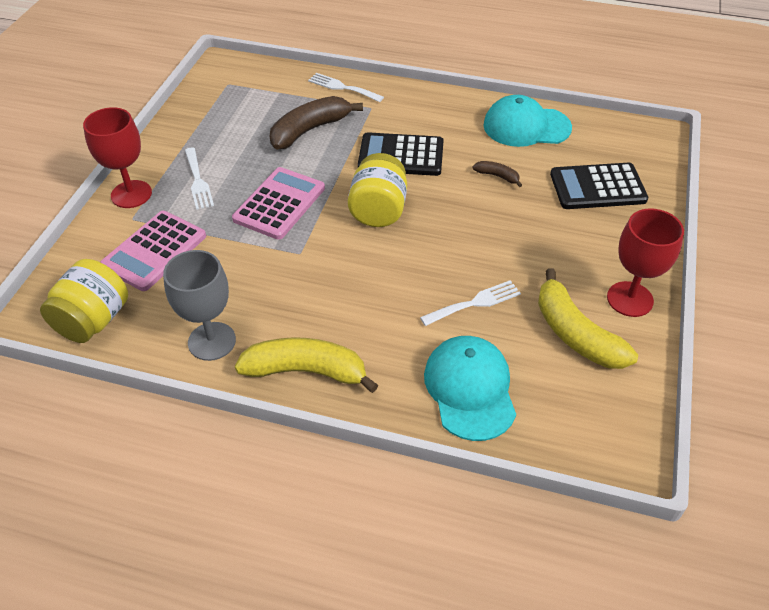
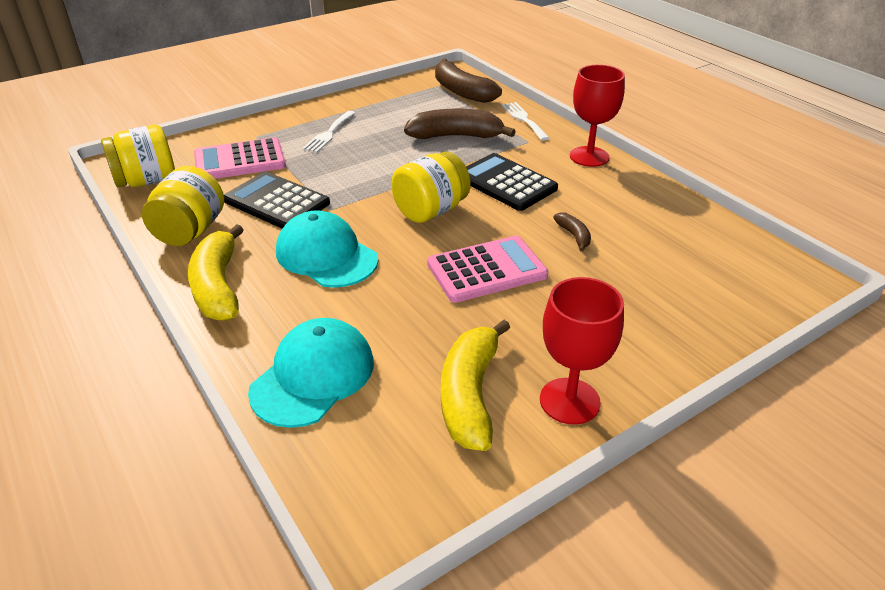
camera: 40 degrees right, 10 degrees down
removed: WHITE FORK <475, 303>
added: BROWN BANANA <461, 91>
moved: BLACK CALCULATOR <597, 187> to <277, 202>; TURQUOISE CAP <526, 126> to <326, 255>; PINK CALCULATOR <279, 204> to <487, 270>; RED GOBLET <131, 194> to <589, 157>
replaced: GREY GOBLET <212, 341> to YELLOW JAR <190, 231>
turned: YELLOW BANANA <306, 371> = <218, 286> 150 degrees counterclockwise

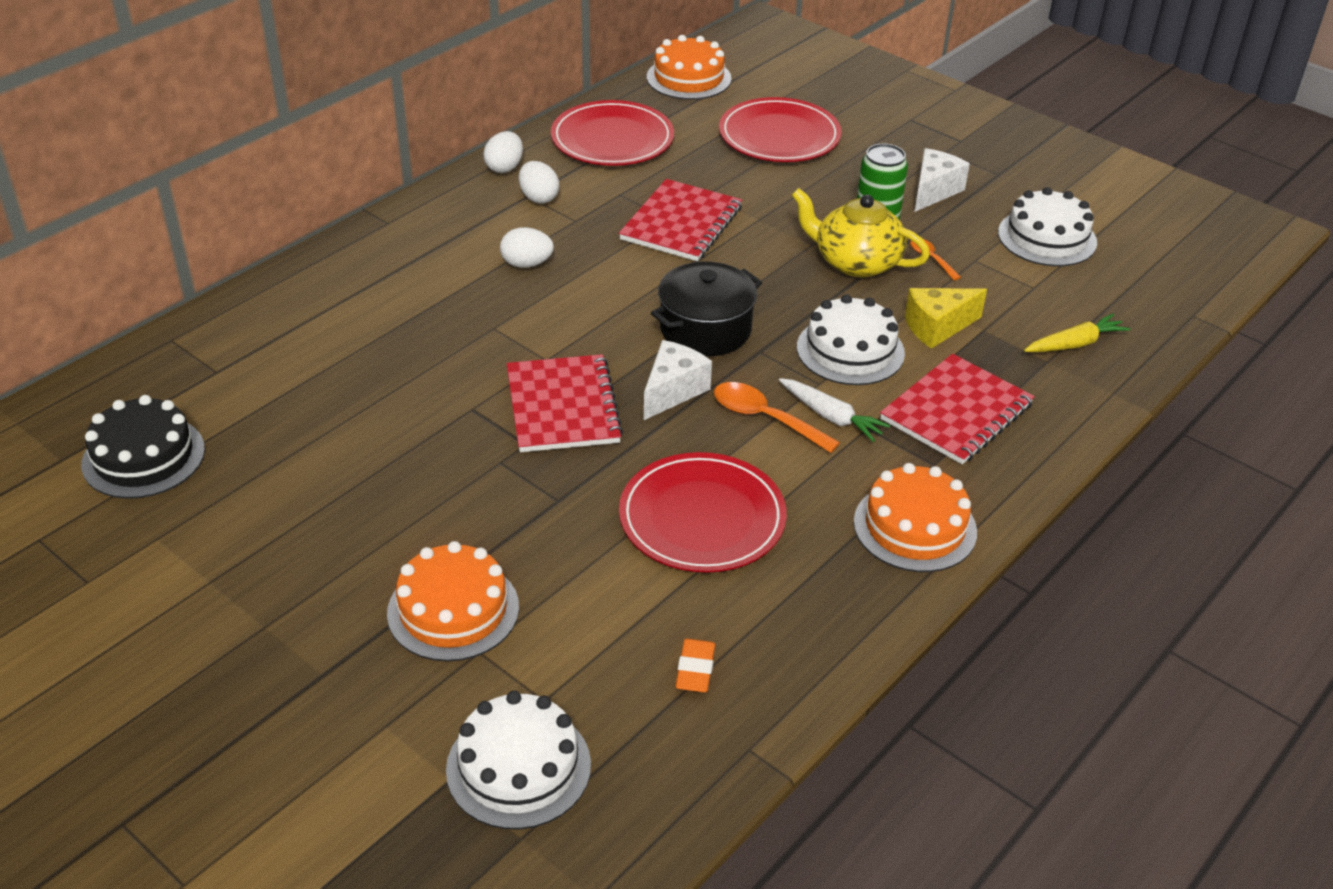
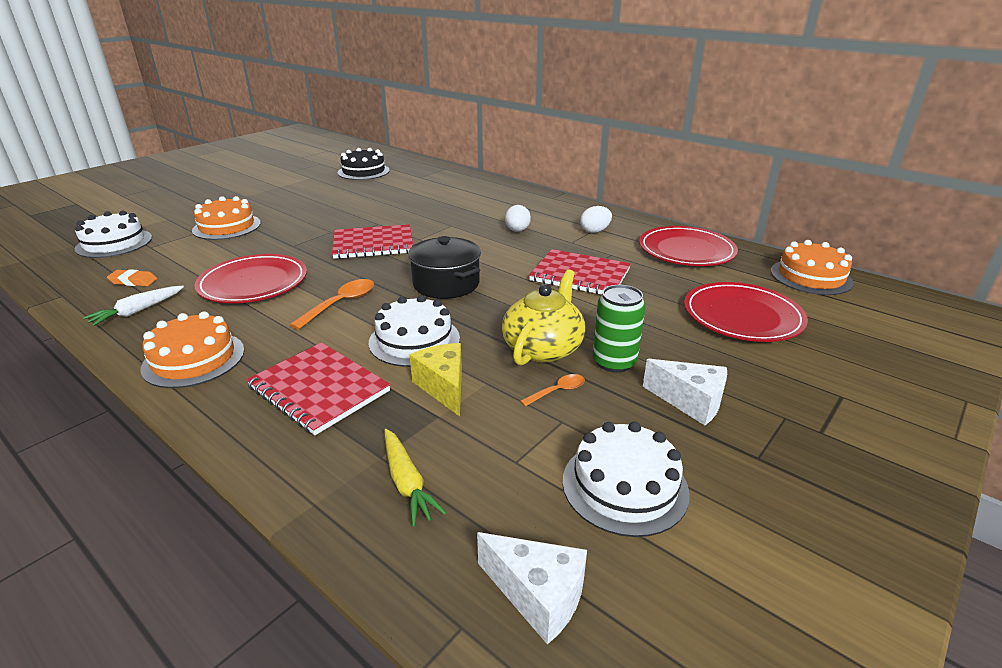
camera: 90 degrees right, 10 degrees down
removed: WHITE EGG <504, 167>
moved: WHITE CARROT <831, 416> to <137, 311>; WHITE CHEESE <673, 391> to <538, 596>

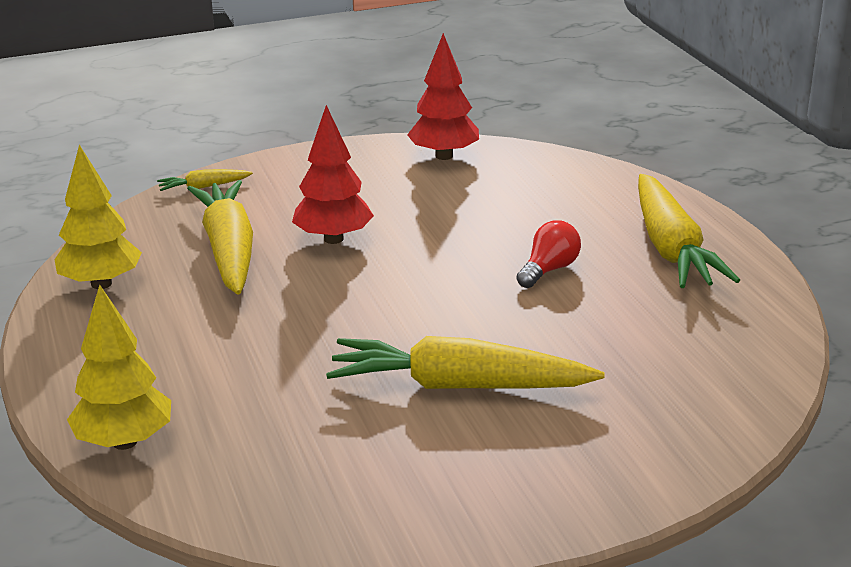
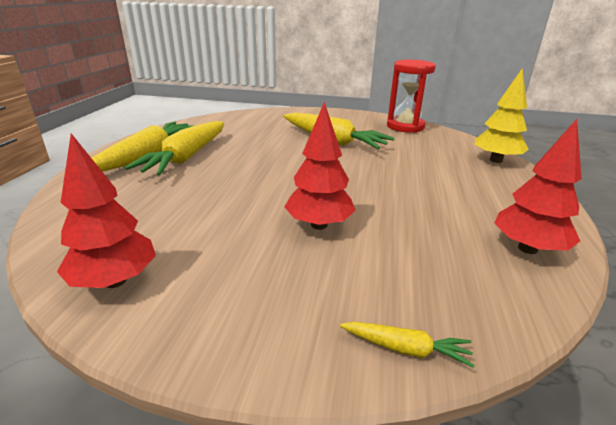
camera: 150 degrees left, 0 degrees up
removed: RED LIGHT BULB <549, 270>
added: RED HOURGLASS <405, 126>
moved: YELLOW CARROT <229, 250> to <186, 157>
recoloured: YELLOW TREE <101, 283> to RED TREE <527, 248>

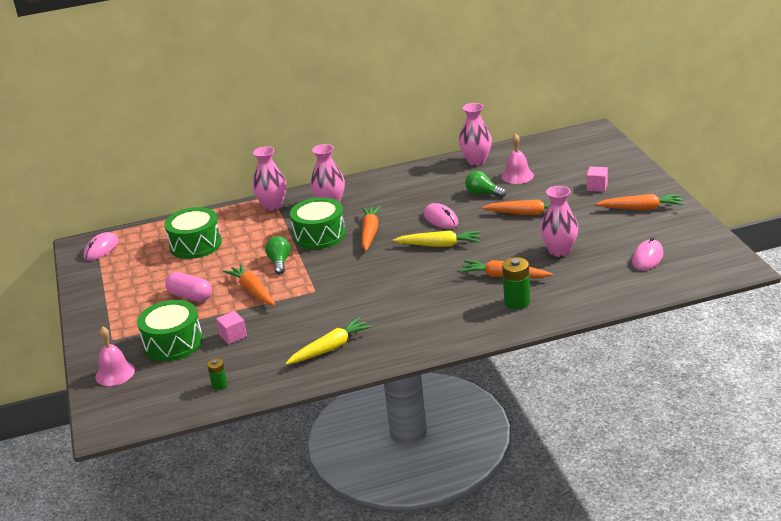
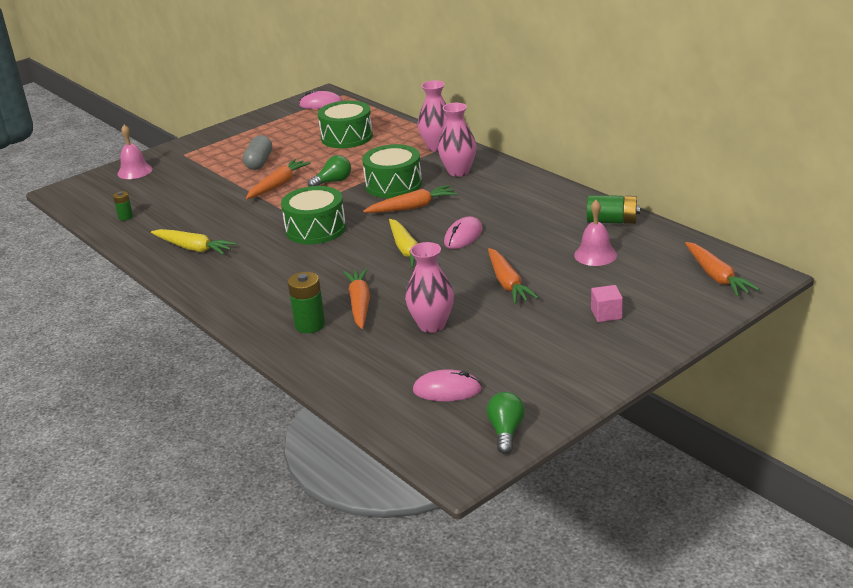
camera: 65 degrees right, 0 degrees up
removed: PINK CUBE <233, 336>
moved: GREEN DRUM <173, 343> to <315, 229>; GREEN LIGHT BULB <483, 193> to <506, 431>; ORANGE CARROT <641, 208> to <716, 276>
replaced: PINK VASE <476, 161> to GREEN BATTERY <612, 221>
recoloured: PINK CAPSULE <190, 296> to GREY CAPSULE <259, 162>

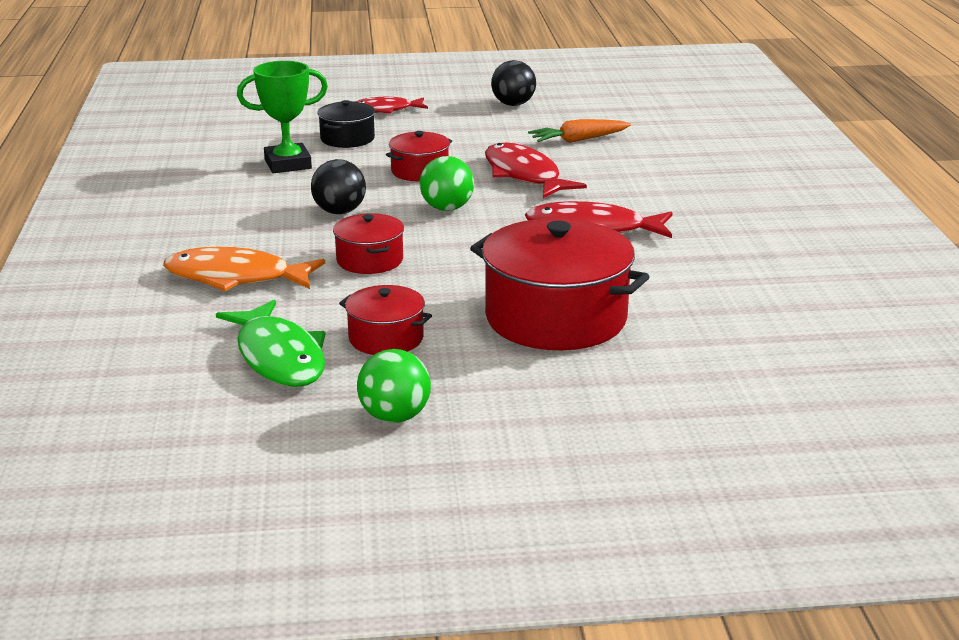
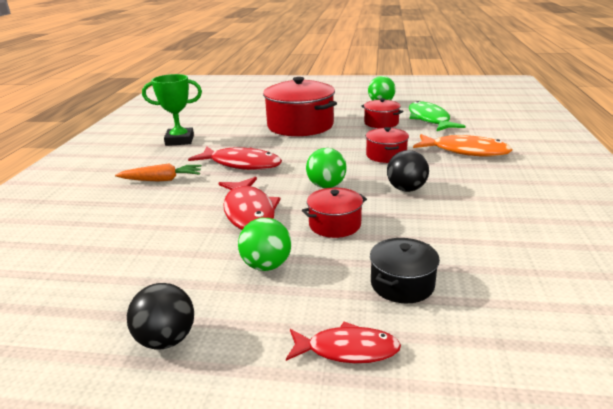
camera: 165 degrees left, 0 degrees up
added: GREEN BALL <266, 266>
moved: ORANGE CARROT <578, 140> to <162, 180>; GREEN TROPHY <288, 164> to <179, 140>

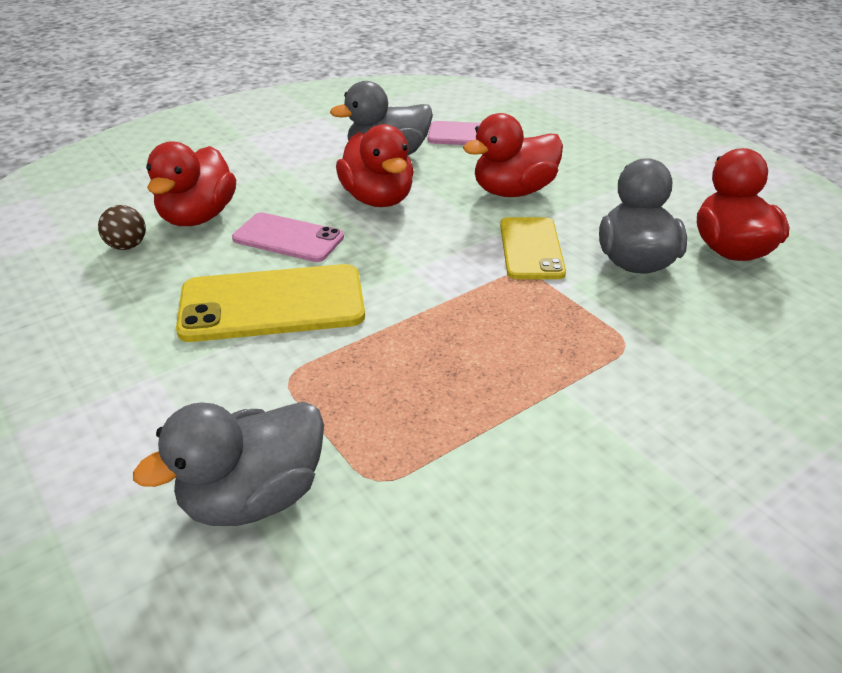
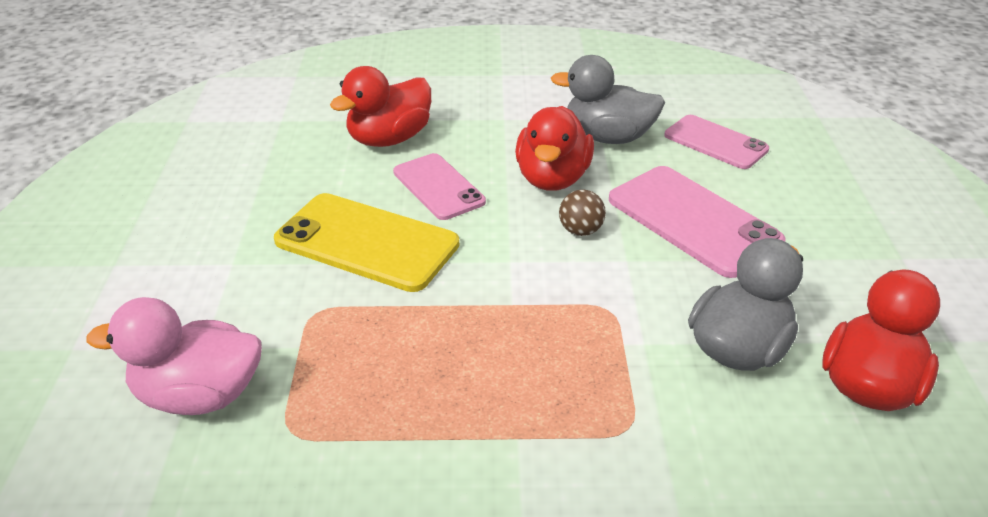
camera: 35 degrees right, 0 degrees up
removed: YELLOW PHONE <531, 248>
moved: BROWN BALL <127, 246> to <580, 231>
replaced: RED DUCK <513, 191> to PINK PHONE <693, 220>
recoloured: GREY DUCK <253, 497> to PINK DUCK <199, 395>

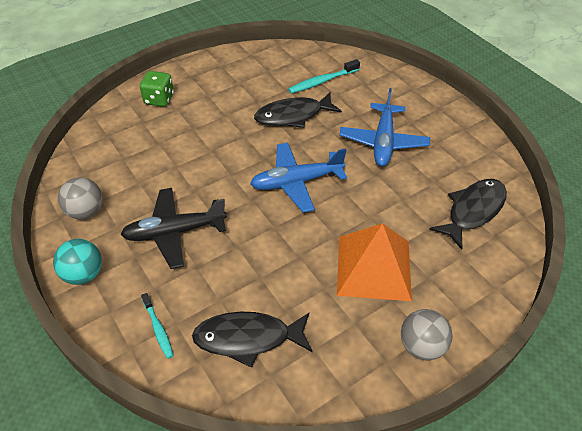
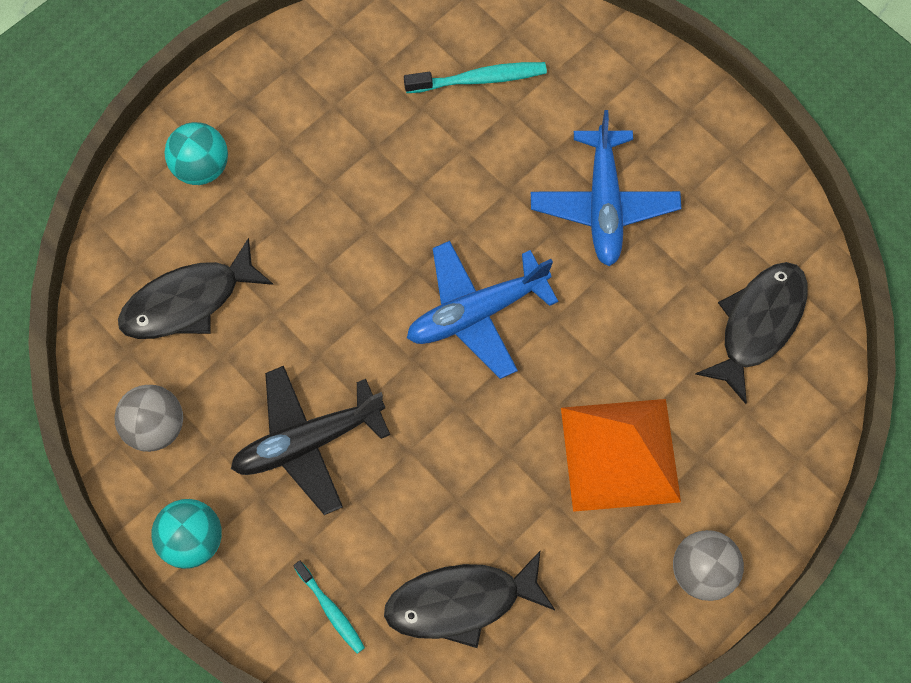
camera: 10 degrees left, 20 degrees up
moved: BLACK FISH <293, 116> to <188, 301>
replaced: GREEN DICE <159, 99> to TURQUOISE BALL <201, 168>
turned: TURQUOISE TOOTHBRUSH <322, 81> = <479, 79> 150 degrees counterclockwise

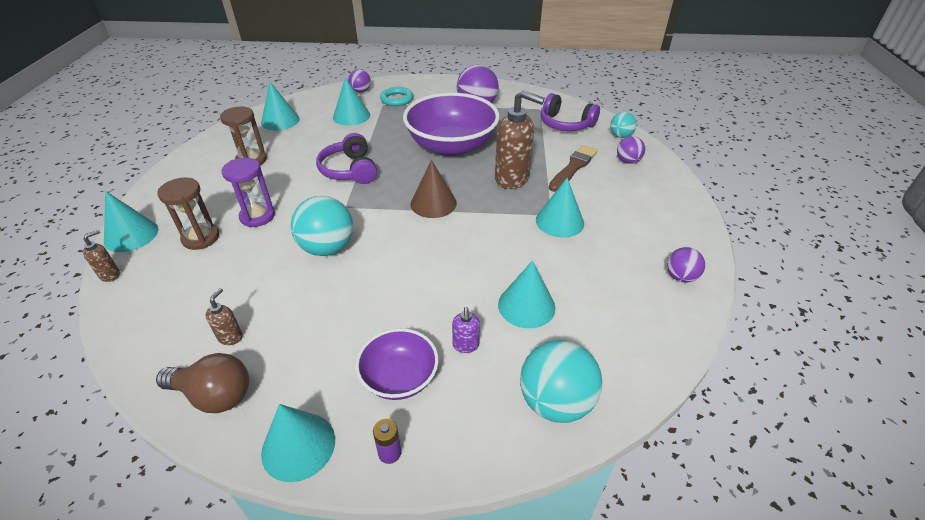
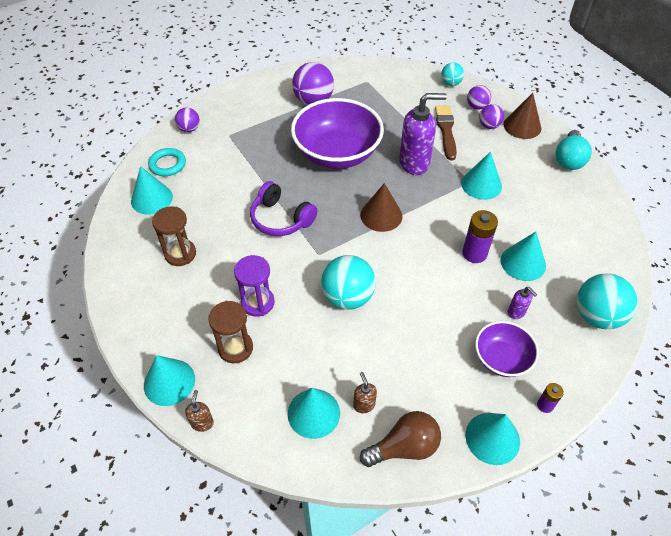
camera: 35 degrees left, 10 degrees up
removed: PURPLE HEADPHONES <565, 124>
added: PURPLE BATTERY <474, 253>; BROWN CONE <522, 126>; TURQUOISE LIGHT BULB <569, 159>
moved: TURQUOISE RING <397, 99> to <167, 164>; TURQUOISE CONE <351, 116> to <313, 413>; PURPLE BALL <680, 277> to <489, 126>
recoloured: BROWN SOAP DISPENSER <512, 179> to PURPLE SOAP DISPENSER <414, 163>

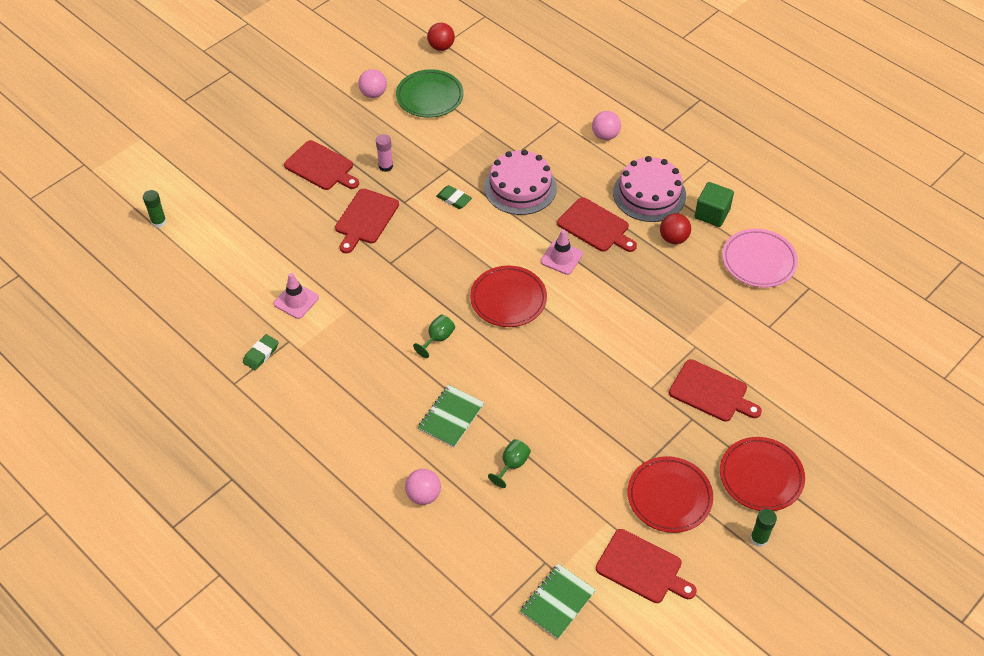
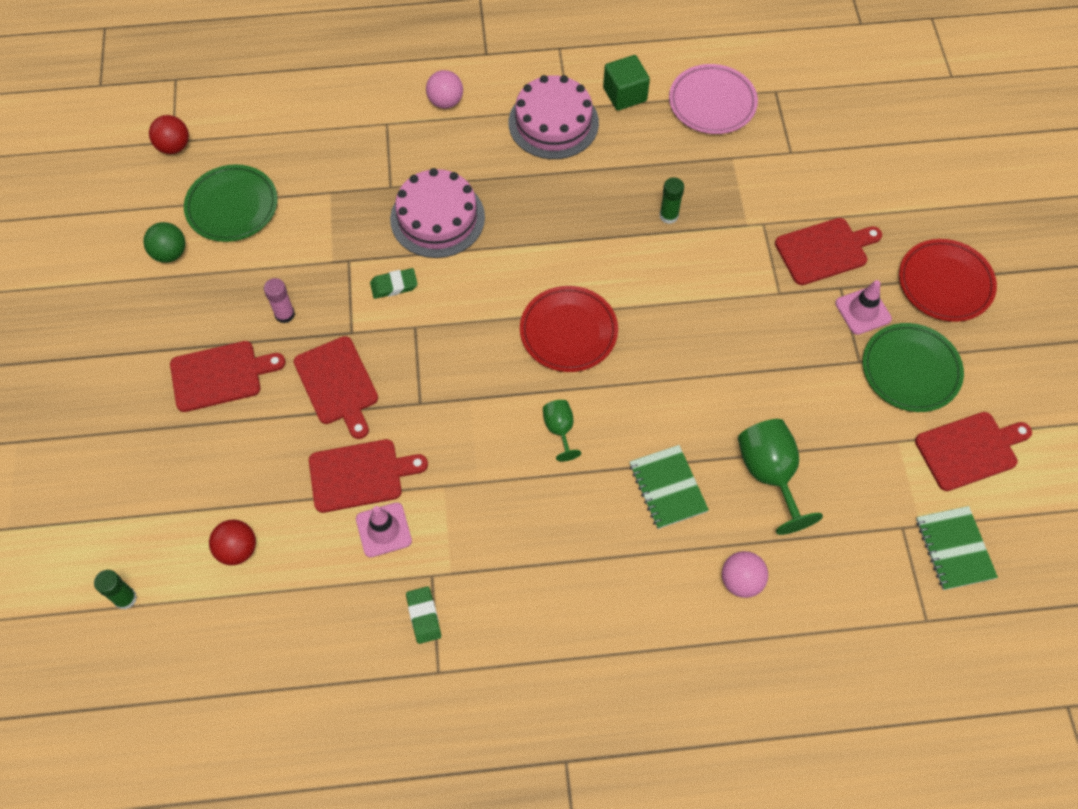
camera: 50 degrees left, 10 degrees up
moved: RED BALL <673, 238> to <237, 549>; RED CUTTING BOARD <595, 226> to <360, 475>; GREEN GLUE STICK <759, 538> to <668, 216>; PINK TRAFFIC CONE <561, 258> to <863, 311>
recoloured: PINK BALL <373, 94> to GREEN BALL <170, 253>; RED PLATE <669, 497> to GREEN PLATE <910, 370>
resized: GREEN GOBLET <512, 465> = <770, 474> x1.81

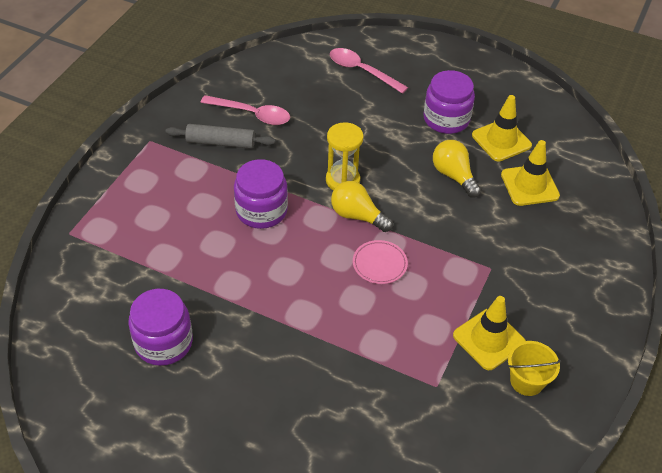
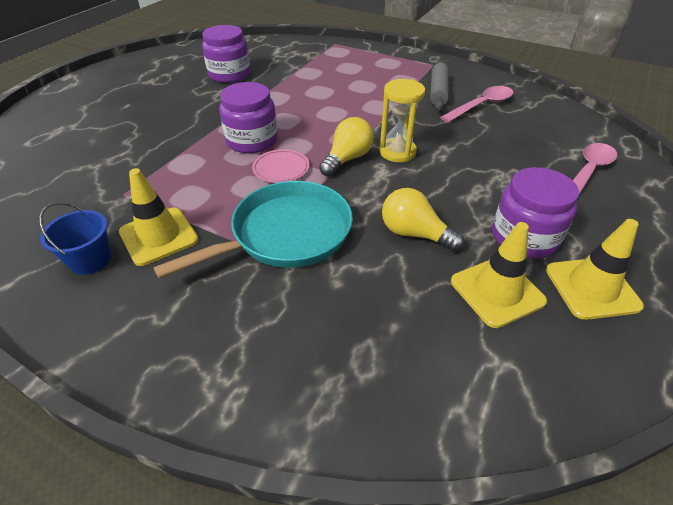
camera: 95 degrees right, 5 degrees down
added: TURQUOISE PAN <285, 234>
moved: PURPLE JAR <261, 211> to <252, 140>; YELLOW TRAFFIC CONE <529, 185> to <592, 288>
recoloured: YELLOW BUCKET <527, 381> to BLUE BUCKET <90, 260>
turned: YELLOW LIGHT BULB <454, 176> = <414, 234> 120 degrees counterclockwise; PINK SPOON <252, 114> = <481, 105> 150 degrees counterclockwise

